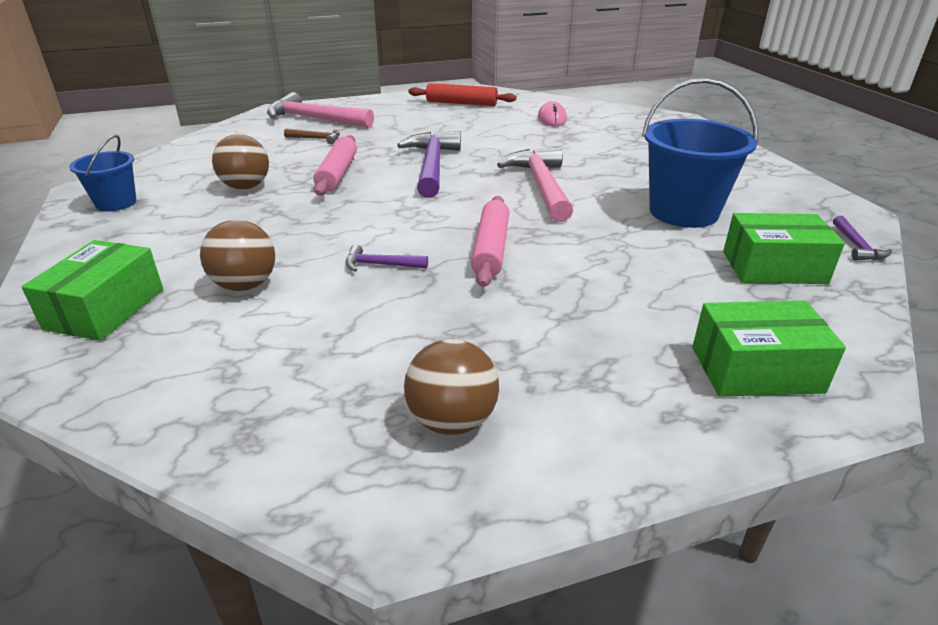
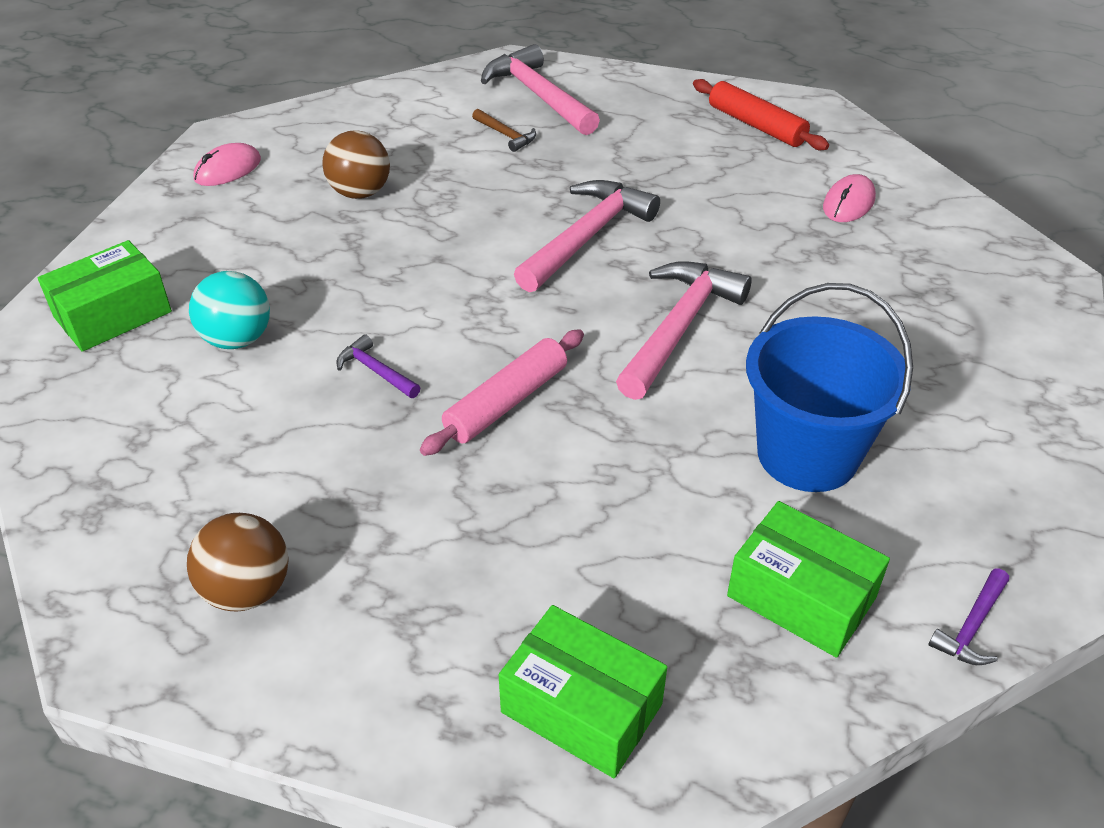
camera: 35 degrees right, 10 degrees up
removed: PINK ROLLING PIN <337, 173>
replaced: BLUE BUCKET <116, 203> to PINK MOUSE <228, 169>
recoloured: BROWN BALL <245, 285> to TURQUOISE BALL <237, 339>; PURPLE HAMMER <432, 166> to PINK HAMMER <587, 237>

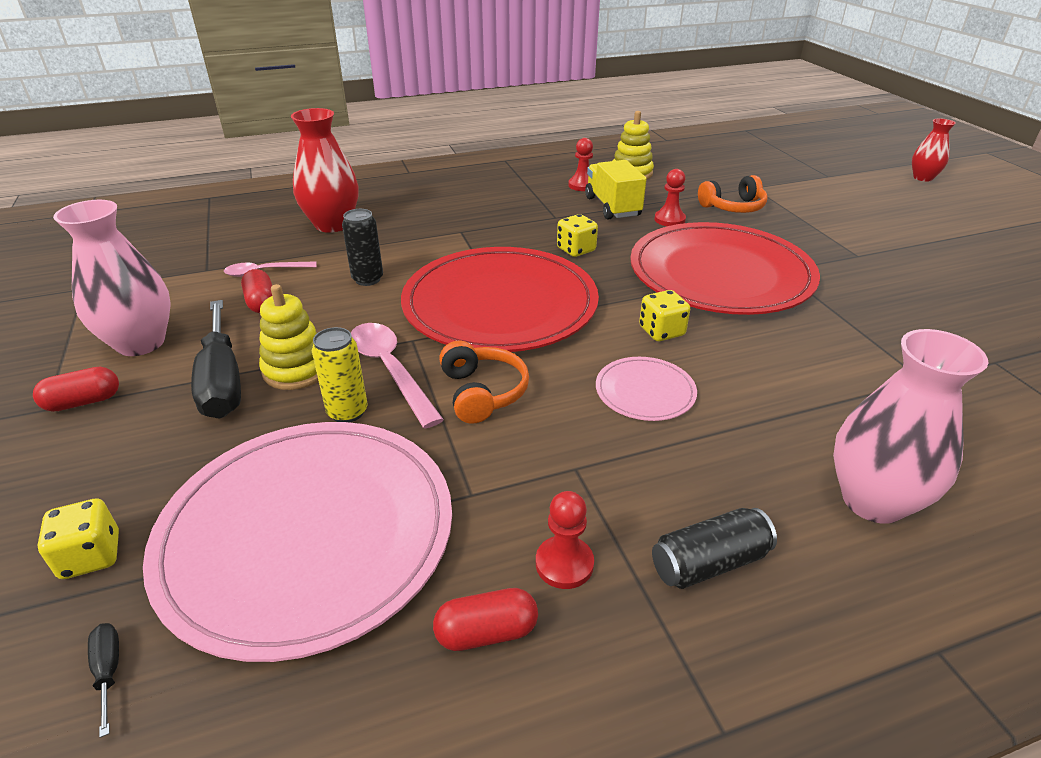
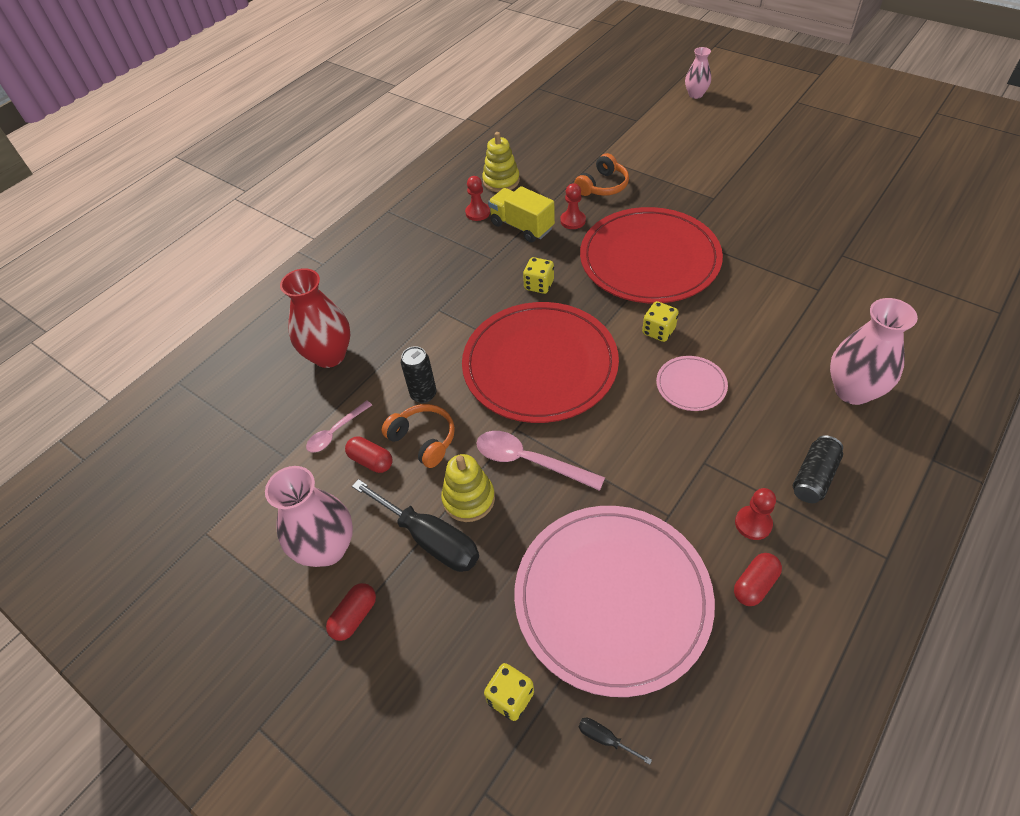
camera: 30 degrees left, 15 degrees up
removed: YELLOW CAN <347, 412>
moved: ORANGE HEADPHONES <482, 392> to <423, 440>
recoloured: RED VASE <922, 178> to PINK VASE <695, 94>

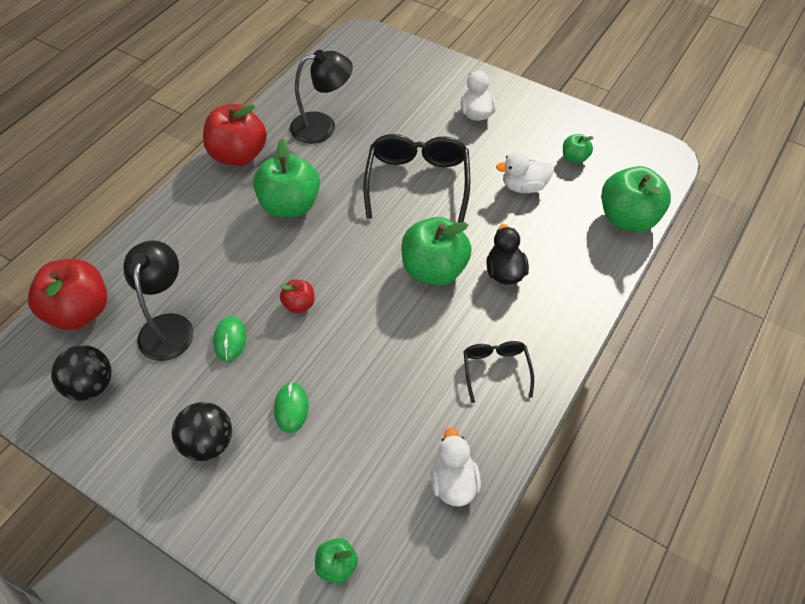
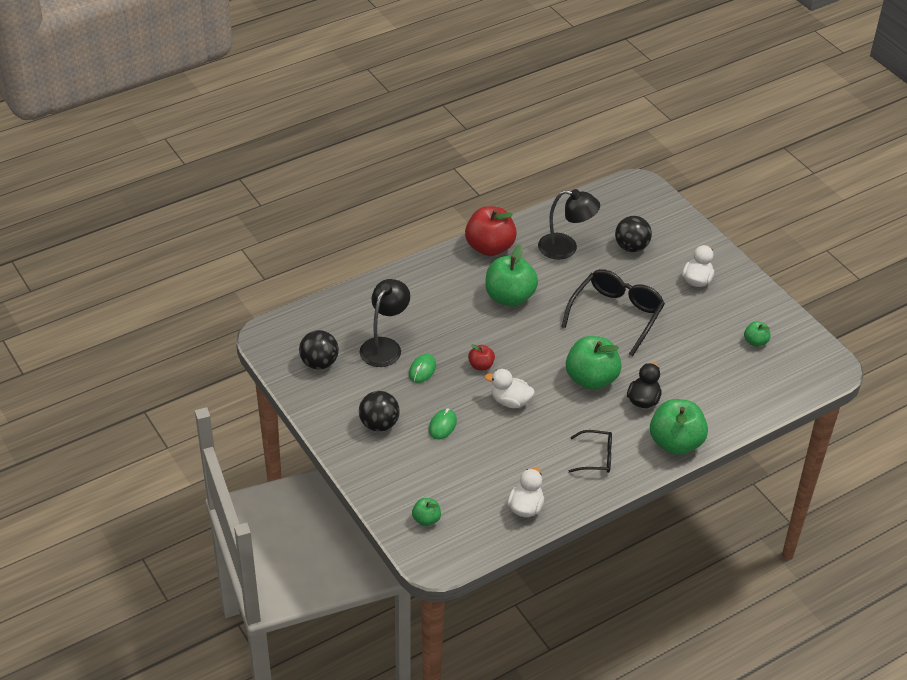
camera: 25 degrees right, 10 degrees down
removed: RED APPLE <80, 311>
added: BLACK BALL <631, 247>
moved: WHITE DUCK <524, 186> to <510, 401>; GREEN APPLE <627, 218> to <675, 443>
turned: BLACK GLASSES <496, 370> = <596, 457> 75 degrees clockwise

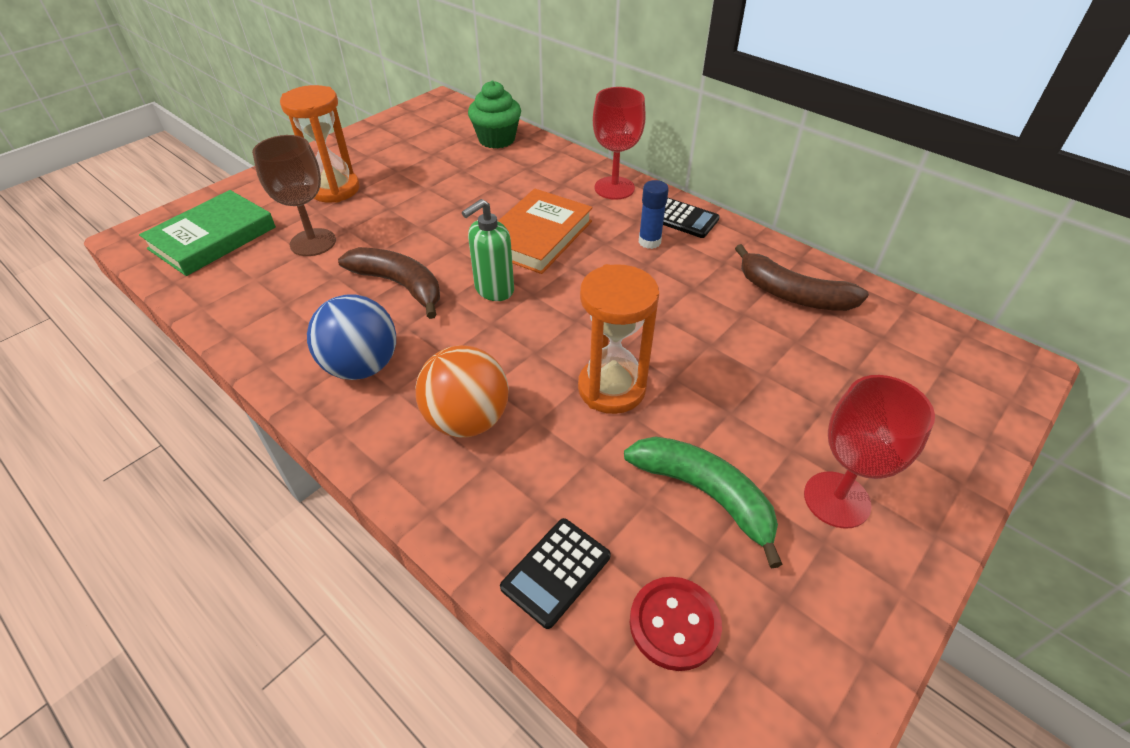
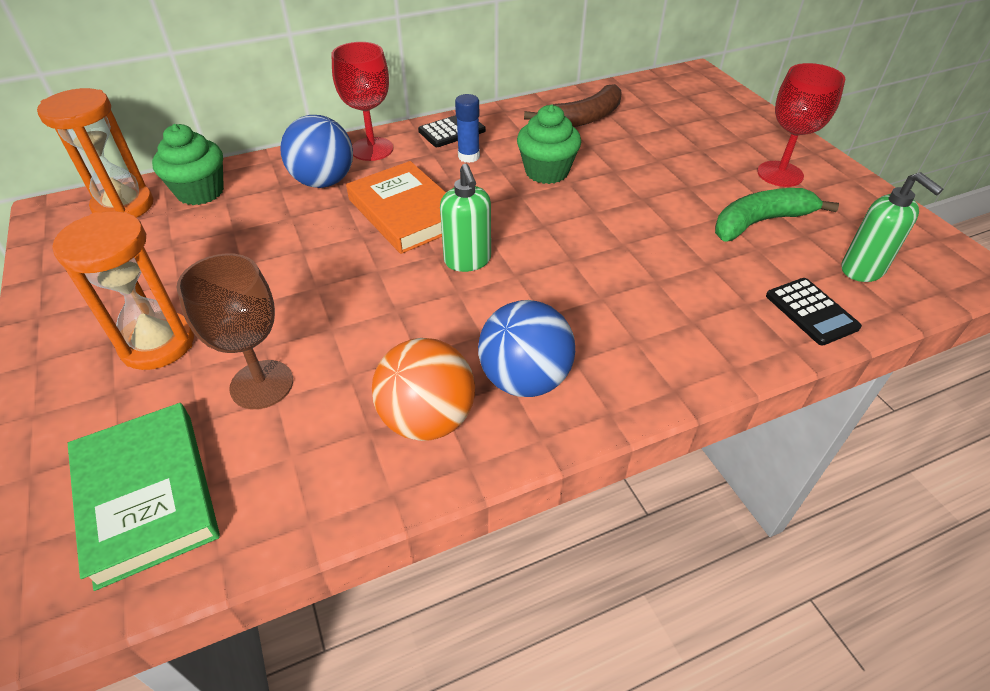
camera: 65 degrees left, 0 degrees up
removed: BROWN BANANA <400, 285>
added: BLUE BALL <323, 182>; GREEN CUPCAKE <546, 172>
moved: ORANGE HOURGLASS <611, 388> to <124, 206>; ORANGE BALL <467, 420> to <427, 419>
replaced: RED BUTTON <674, 624> to GREEN SOAP DISPENSER <862, 270>

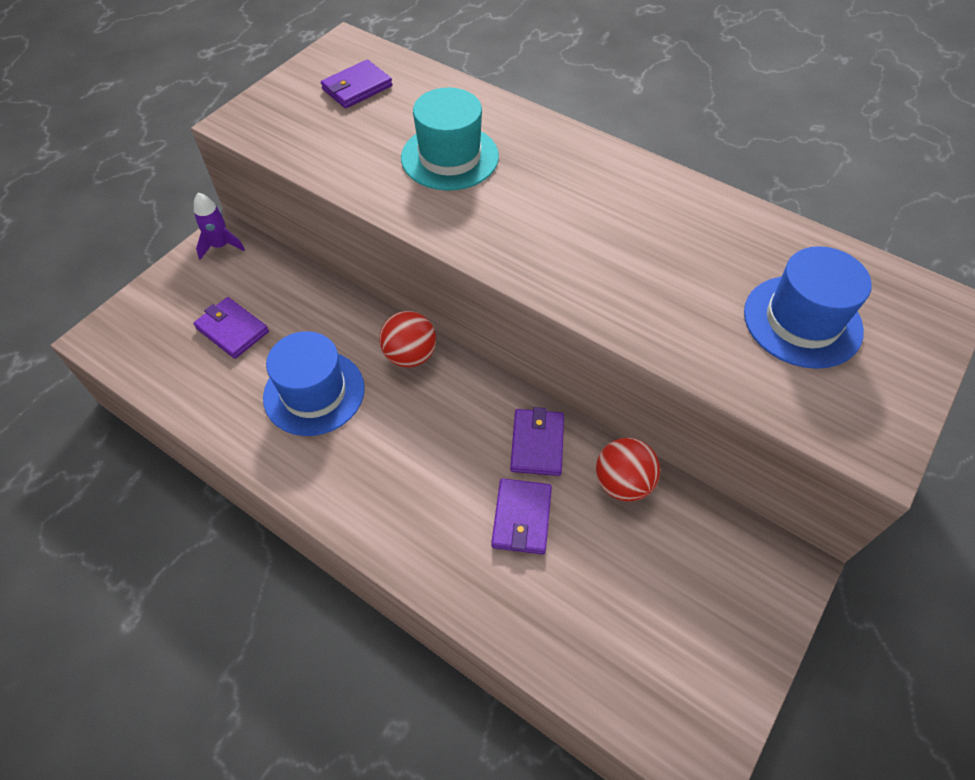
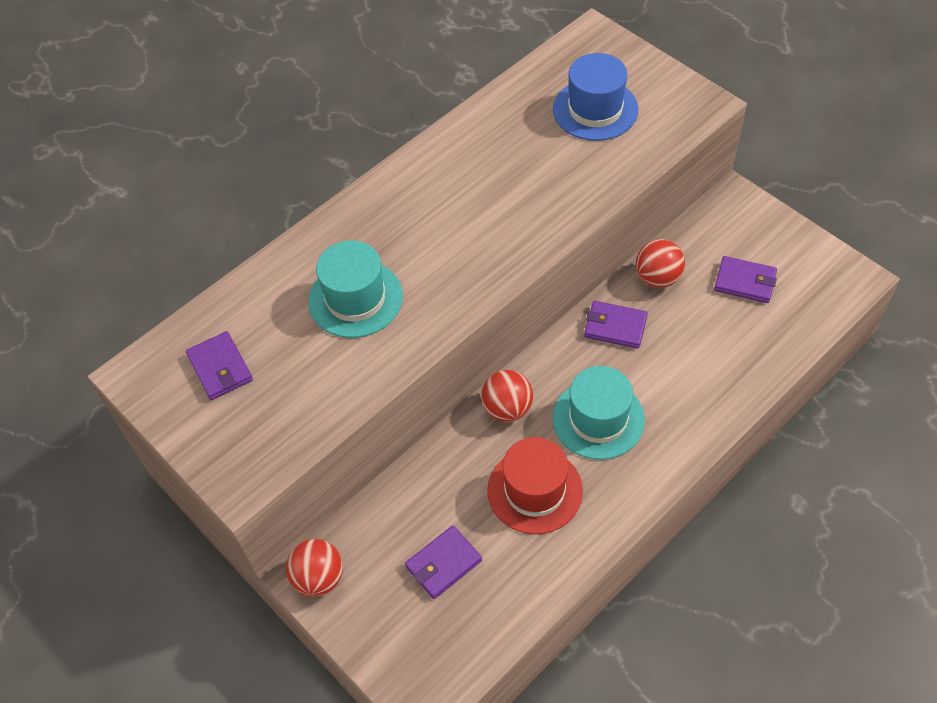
camera: 75 degrees left, 0 degrees up
added: TURQUOISE HAT <598, 419>
moved: PURPLE WALLET <521, 518> to <745, 282>
replaced: PURPLE ROCKET <221, 246> to RED BALL <318, 578>
recoloured: BLUE HAT <314, 392> to RED HAT <535, 490>

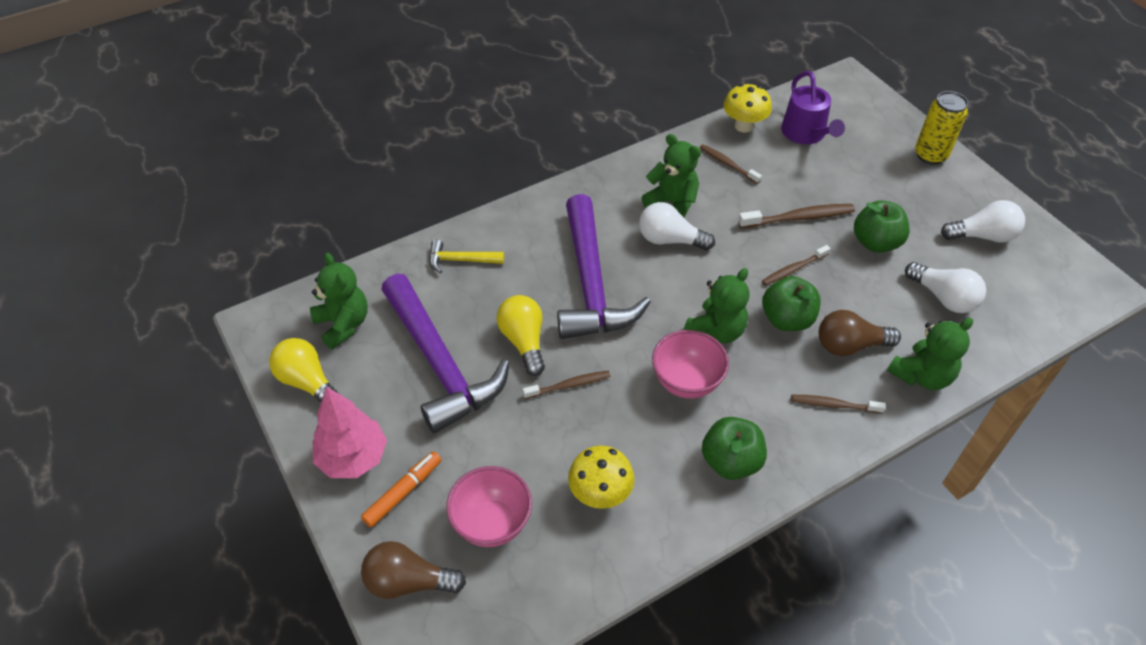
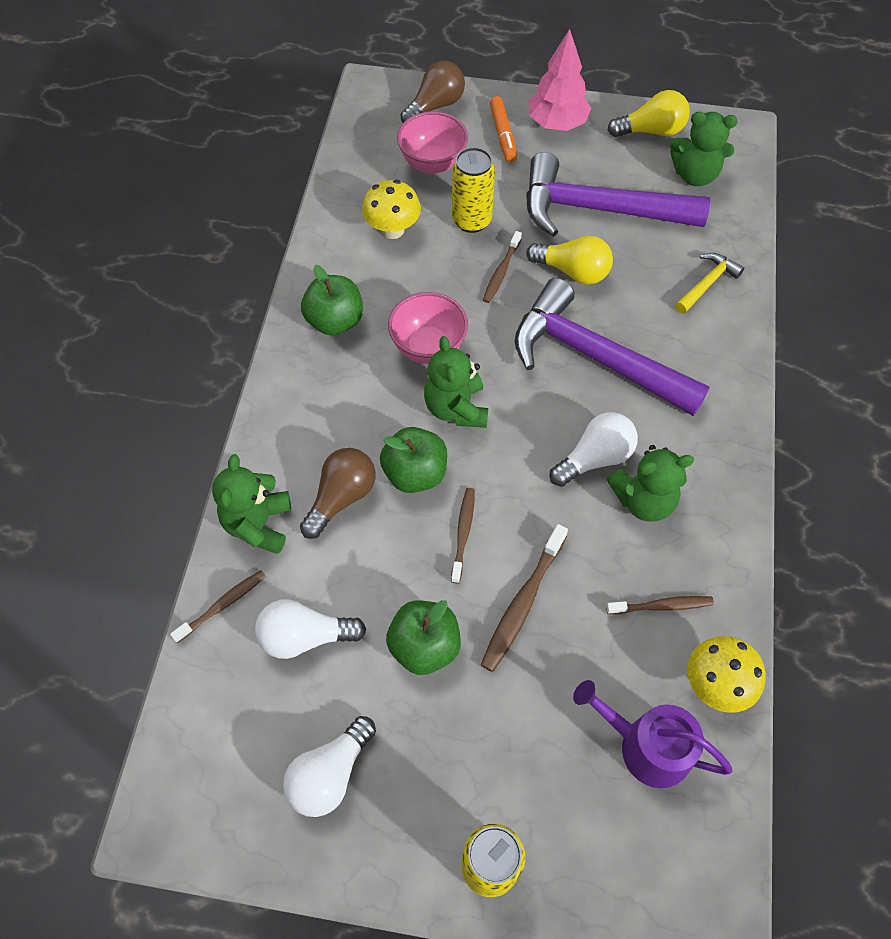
camera: 130 degrees right, 10 degrees up
added: YELLOW CAN <471, 220>
moved: BROWN TOOTHBRUSH <833, 405> to <223, 605>

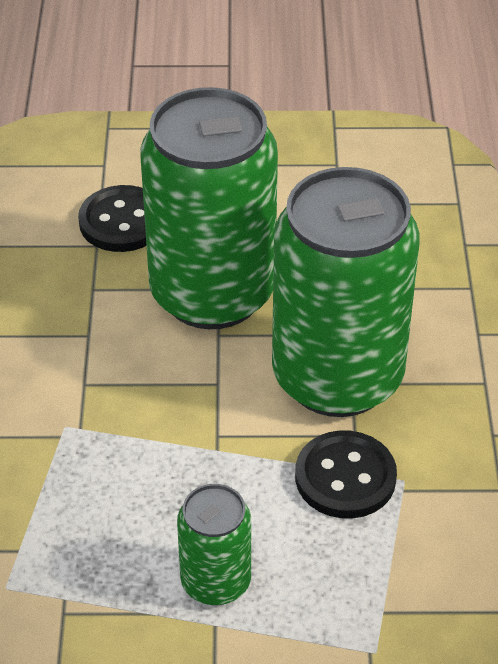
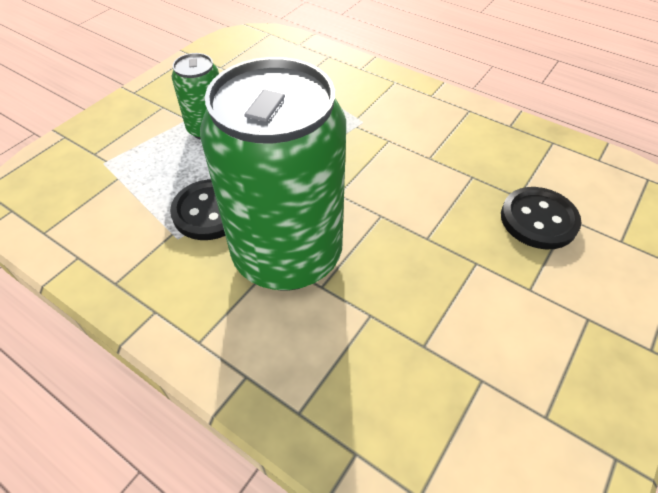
camera: 125 degrees right, 5 degrees up
removed: GREEN CAN <212, 293>

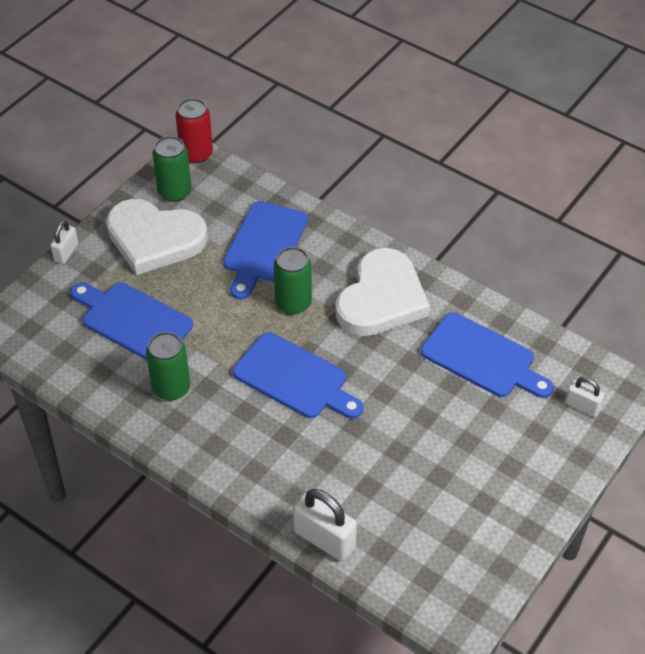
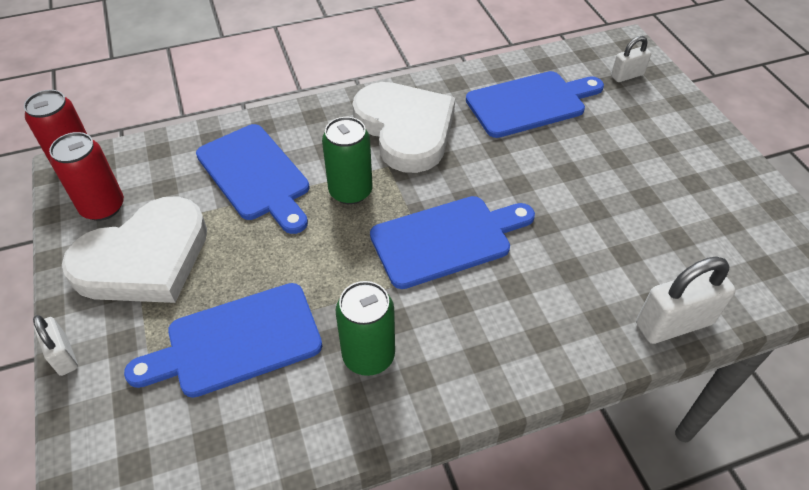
camera: 55 degrees left, 0 degrees up
recoloured: GREEN CAN <175, 192> to RED CAN <103, 207>

